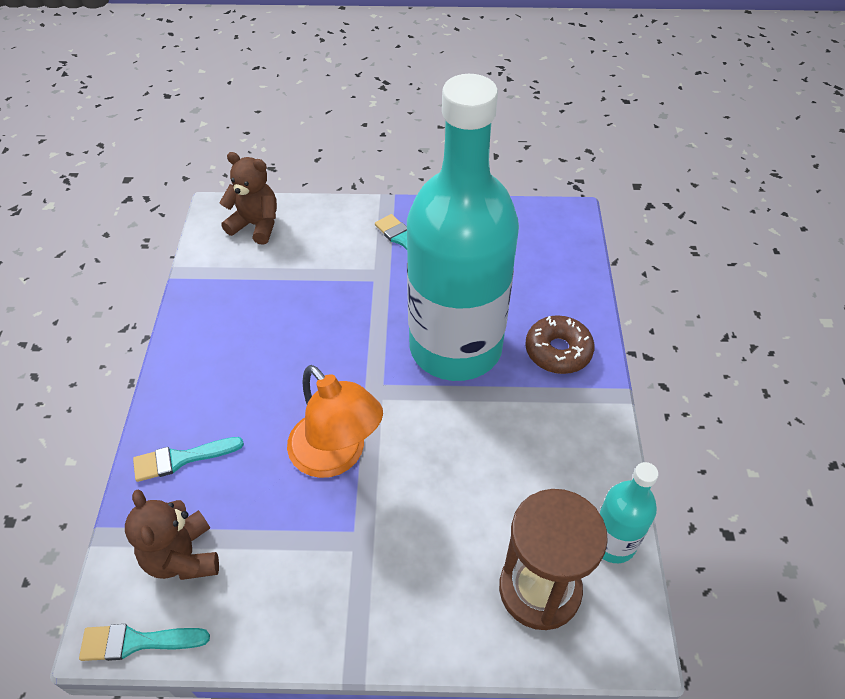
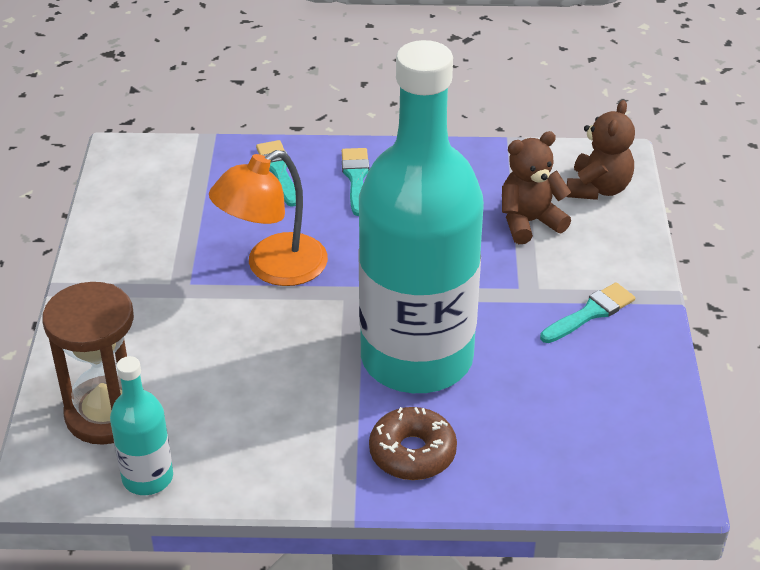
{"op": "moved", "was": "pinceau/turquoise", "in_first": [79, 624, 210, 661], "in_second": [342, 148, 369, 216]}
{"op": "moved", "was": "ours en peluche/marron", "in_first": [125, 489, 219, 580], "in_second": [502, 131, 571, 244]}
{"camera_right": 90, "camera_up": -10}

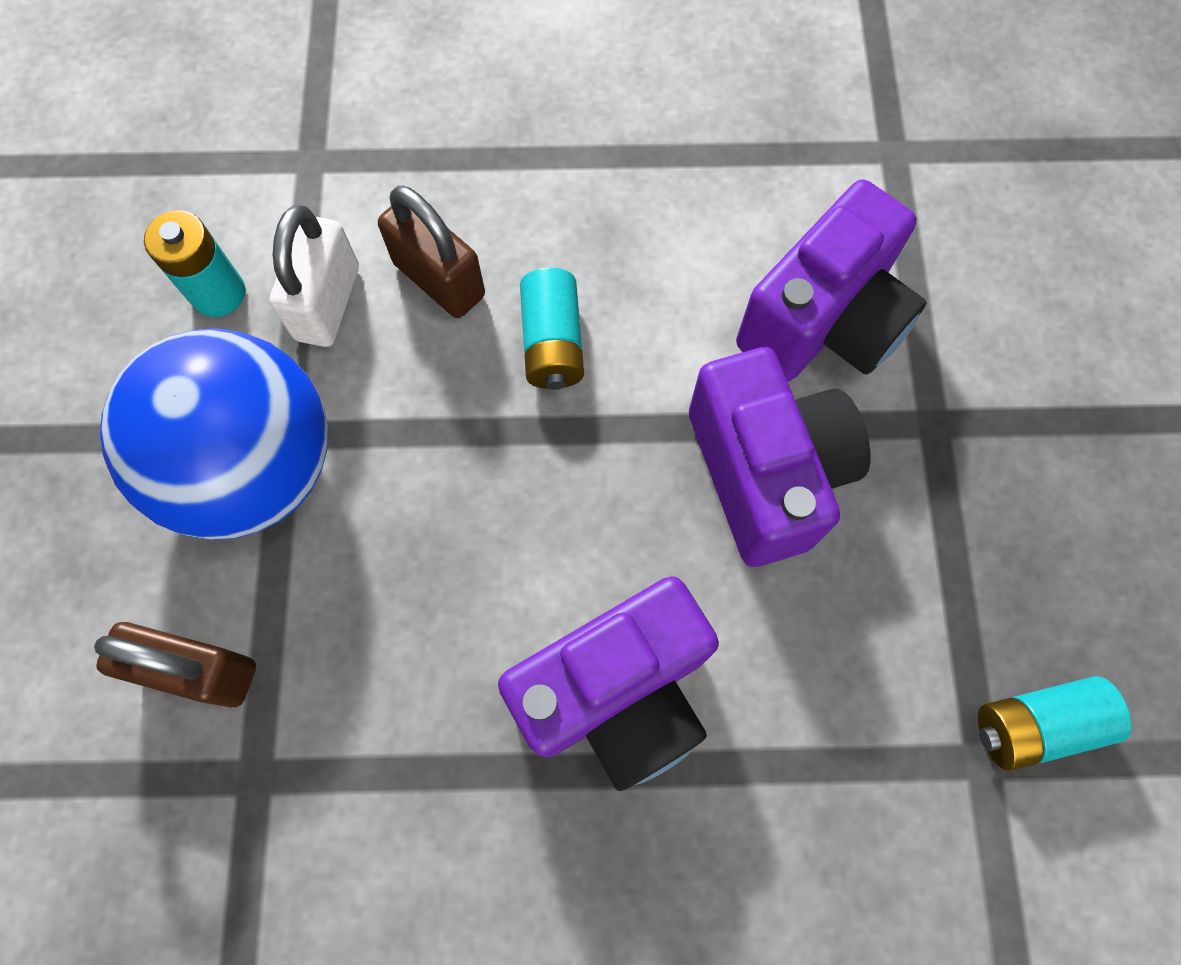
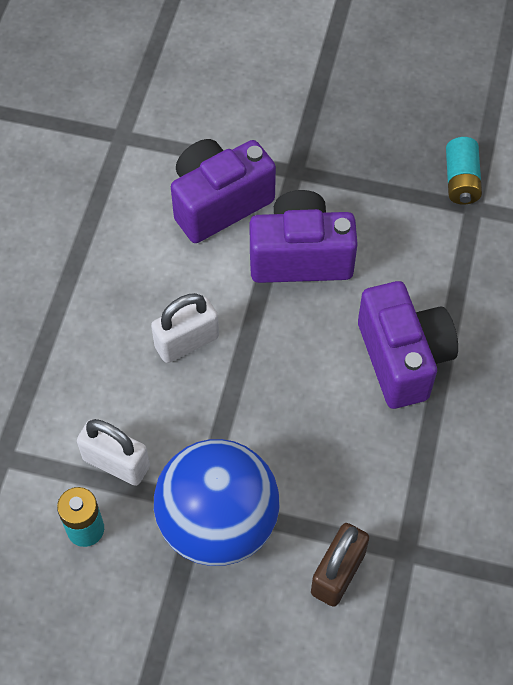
{"op": "removed", "was": "cadenas/marron", "in_first": [378, 186, 485, 318]}
{"op": "replaced", "was": "pile/turquoise", "now": "cadenas/blanc", "in_first": [520, 268, 584, 390], "in_second": [151, 293, 219, 363]}
{"op": "turned", "was": "appareil photo/violet", "in_first": [736, 179, 927, 382], "in_second": [171, 139, 276, 243], "clockwise": -90}
{"camera_right": -75, "camera_up": -10}

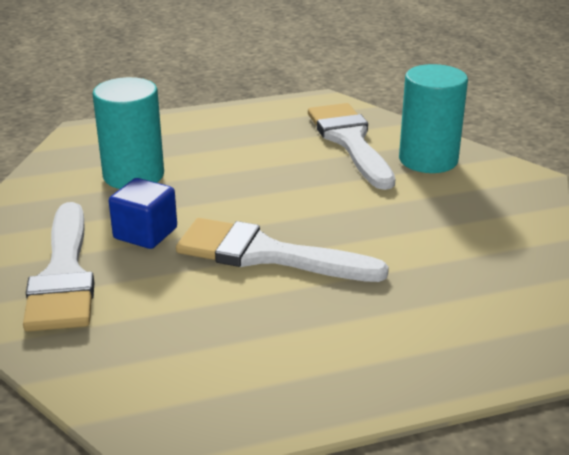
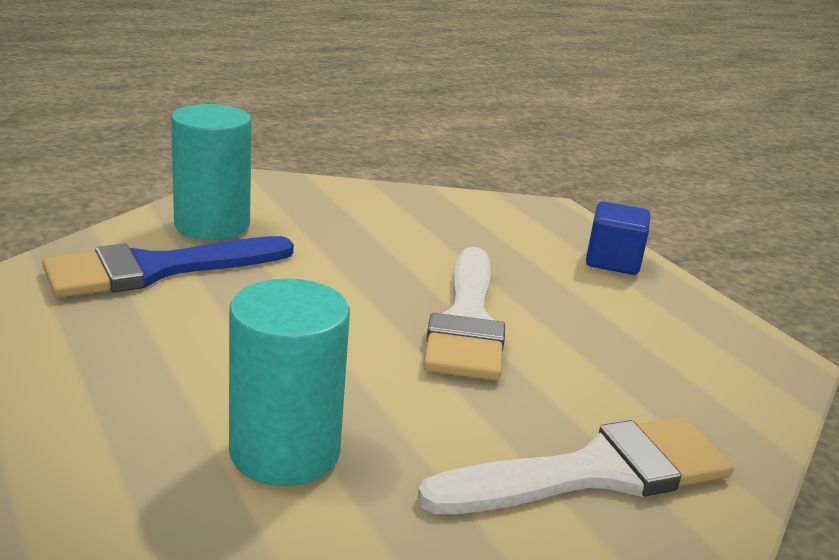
{"op": "moved", "was": "cube/bleu", "in_first": [109, 178, 177, 249], "in_second": [586, 201, 650, 275]}
{"op": "recoloured", "was": "pinceau/blanc", "now": "pinceau/bleu", "in_first": [308, 103, 395, 190], "in_second": [42, 236, 294, 298]}
{"camera_right": -105, "camera_up": -5}

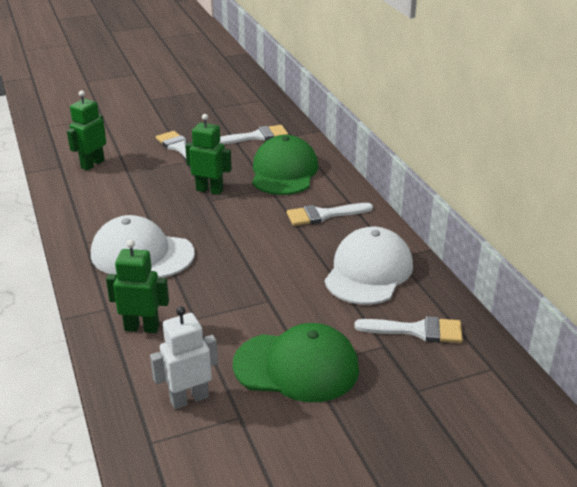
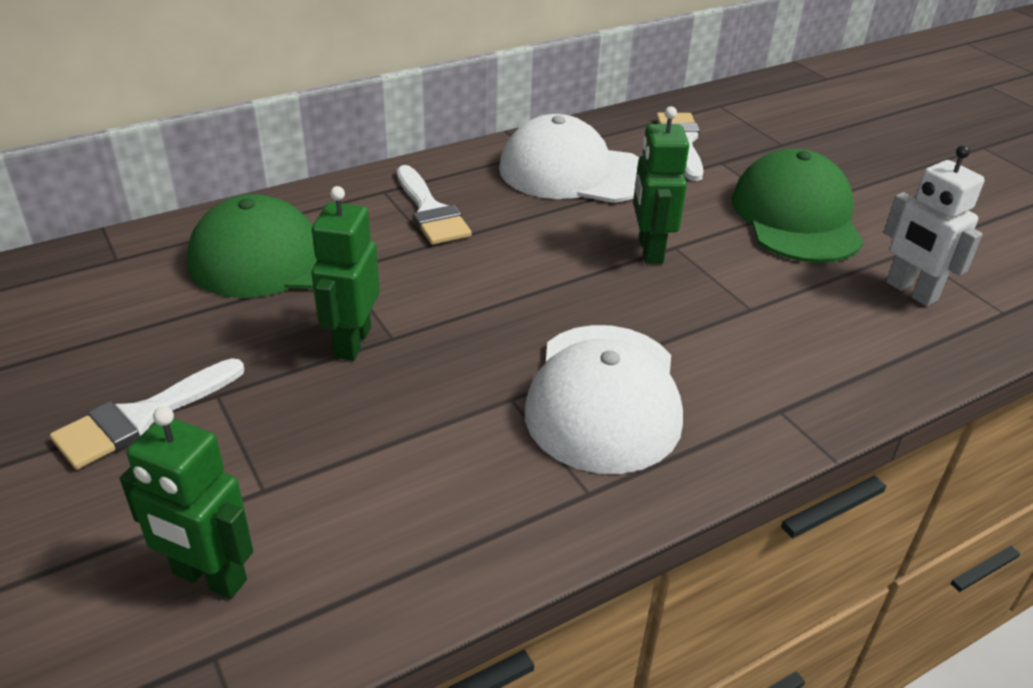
{"op": "removed", "was": "pinceau/blanc", "in_first": [219, 125, 288, 144]}
{"op": "moved", "was": "robot/vert", "in_first": [106, 240, 169, 333], "in_second": [633, 106, 689, 264]}
{"camera_right": -100, "camera_up": 5}

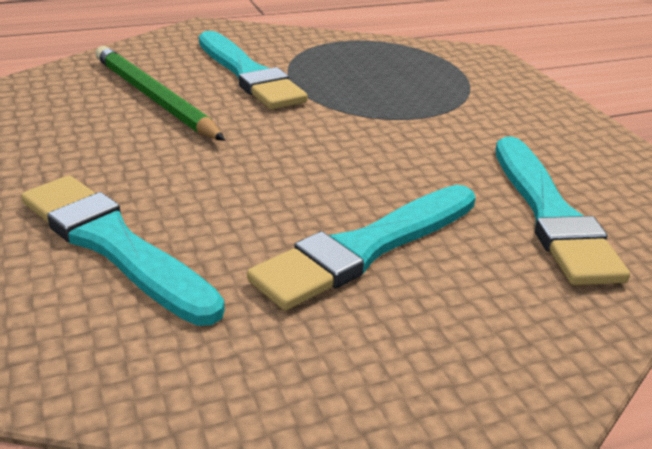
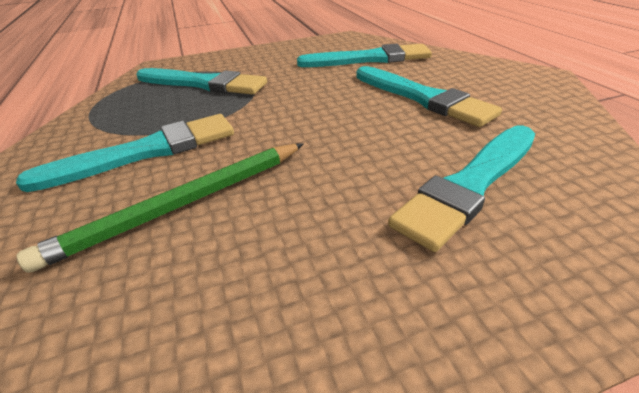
{"op": "added", "now": "pinceau/turquoise", "in_second": [136, 68, 267, 95]}
{"camera_right": -85, "camera_up": 5}

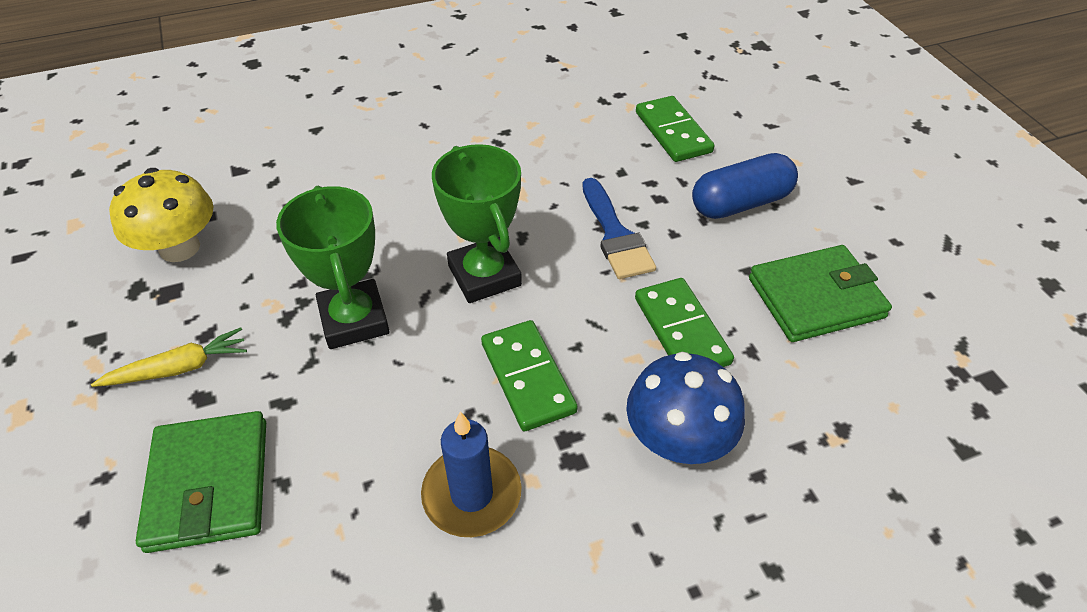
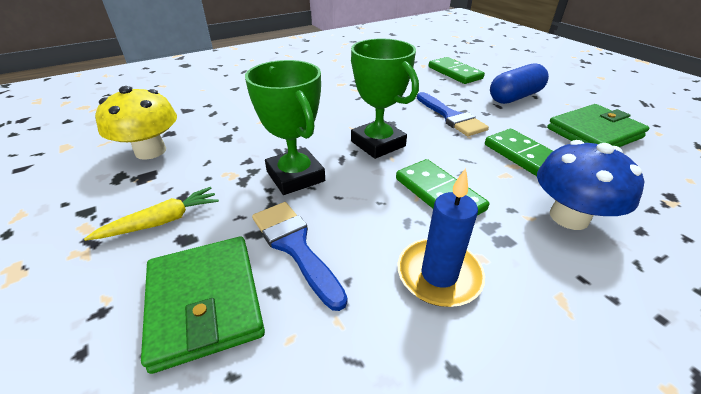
{"op": "added", "now": "pinceau/bleu", "in_second": [252, 202, 348, 311]}
{"camera_right": -10, "camera_up": -10}

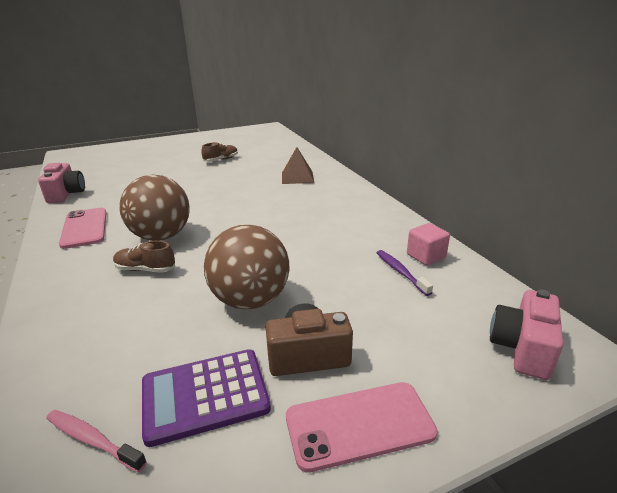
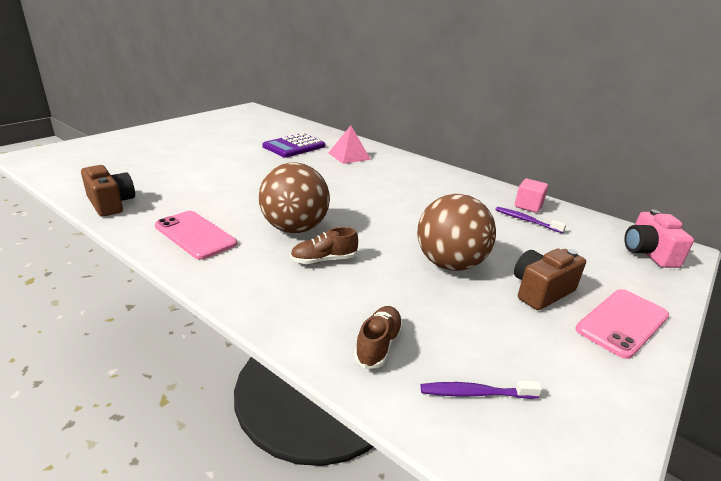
{"op": "moved", "was": "calculatrice/violet", "in_first": [142, 349, 271, 447], "in_second": [262, 133, 325, 157]}
{"op": "moved", "was": "chaussure/marron", "in_first": [201, 142, 238, 162], "in_second": [354, 306, 403, 369]}
{"op": "recoloured", "was": "appareil photo/rose", "now": "appareil photo/marron", "in_first": [38, 163, 85, 203], "in_second": [81, 165, 135, 217]}
{"op": "recoloured", "was": "brosse à dents/rose", "now": "brosse à dents/violet", "in_first": [46, 410, 147, 472], "in_second": [421, 381, 542, 399]}
{"op": "recoloured", "was": "pyramide/marron", "now": "pyramide/rose", "in_first": [282, 147, 314, 184], "in_second": [329, 126, 371, 164]}
{"camera_right": -30, "camera_up": 0}

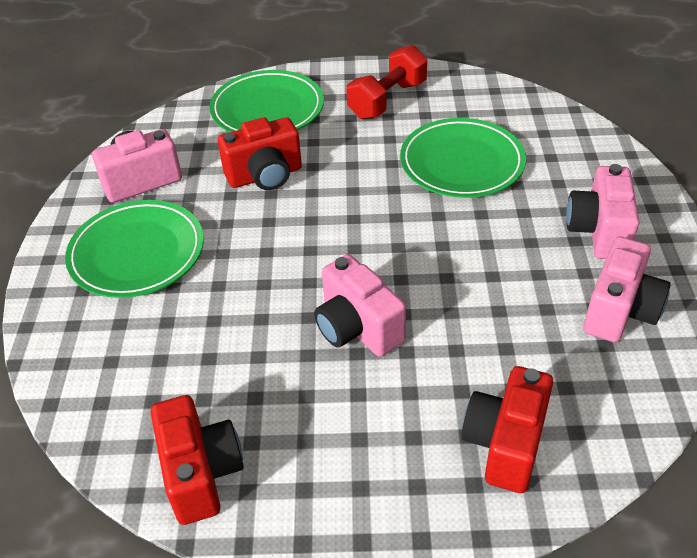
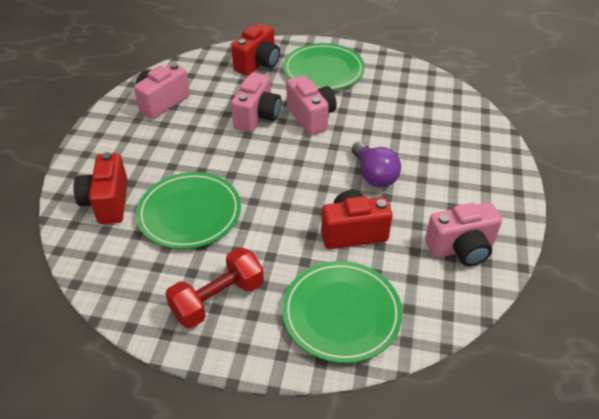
{"op": "added", "now": "ampoule/violet", "in_second": [352, 141, 401, 188]}
{"op": "moved", "was": "assiette/vert", "in_first": [65, 200, 204, 298], "in_second": [283, 43, 365, 90]}
{"op": "moved", "was": "appareil photo/rouge", "in_first": [150, 395, 244, 525], "in_second": [73, 152, 128, 224]}
{"op": "moved", "was": "appareil photo/rose", "in_first": [566, 164, 640, 259], "in_second": [231, 72, 281, 132]}
{"camera_right": -170, "camera_up": 0}

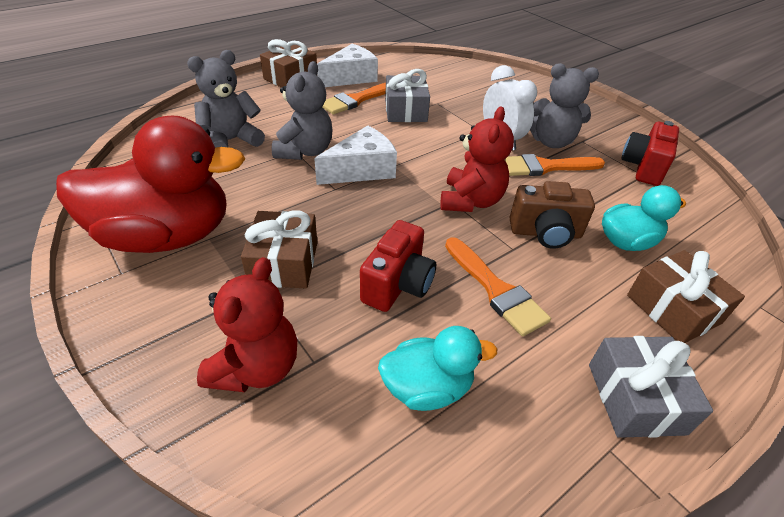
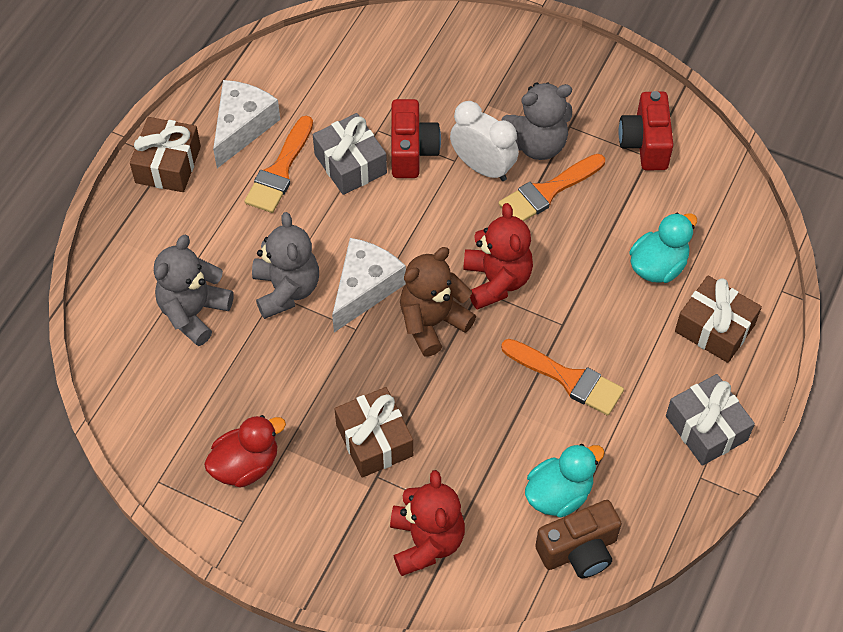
{"op": "added", "now": "ours en peluche/marron", "in_second": [400, 247, 476, 357]}
{"op": "moved", "was": "appareil photo/rouge", "in_first": [360, 220, 436, 312], "in_second": [391, 99, 441, 178]}
{"op": "moved", "was": "appareil photo/marron", "in_first": [509, 181, 595, 249], "in_second": [535, 500, 622, 579]}
{"op": "resized", "was": "canard/rouge", "in_first": [56, 116, 245, 253], "in_second": [204, 415, 286, 488], "ratio": 0.52}
{"camera_right": -25, "camera_up": 15}

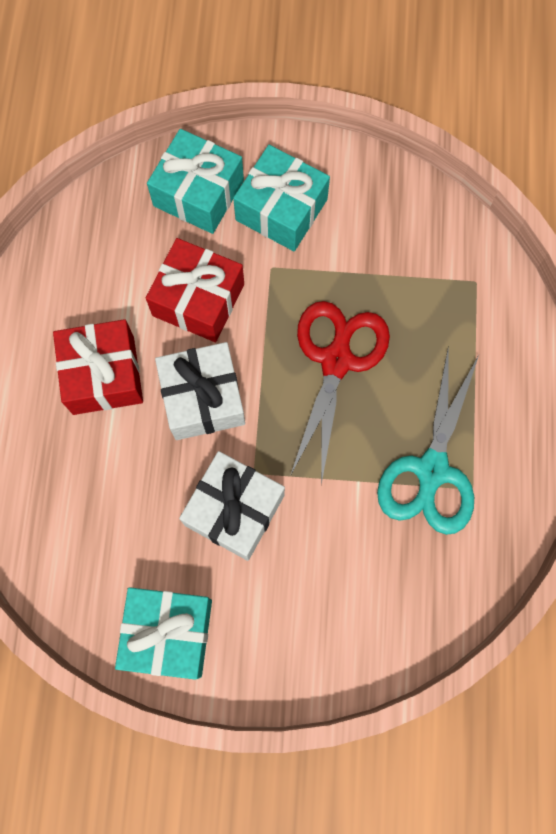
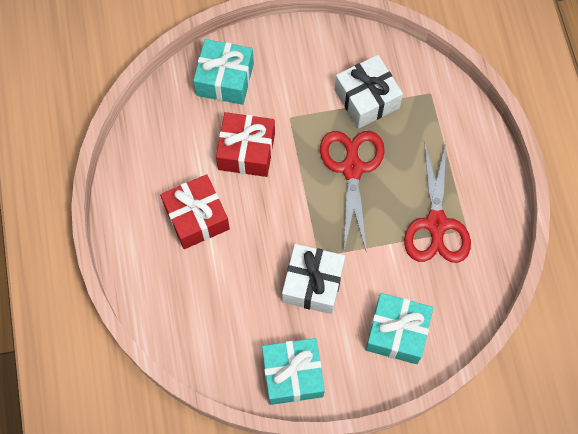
{"op": "moved", "was": "cadeau/blanc", "in_first": [155, 342, 245, 440], "in_second": [335, 55, 403, 128]}
{"op": "moved", "was": "cadeau/turquoise", "in_first": [233, 145, 330, 251], "in_second": [365, 293, 433, 364]}
{"op": "recoloured", "was": "ciseaux/turquoise", "now": "ciseaux/rouge", "in_first": [377, 346, 479, 535], "in_second": [404, 141, 471, 263]}
{"camera_right": -15, "camera_up": -5}

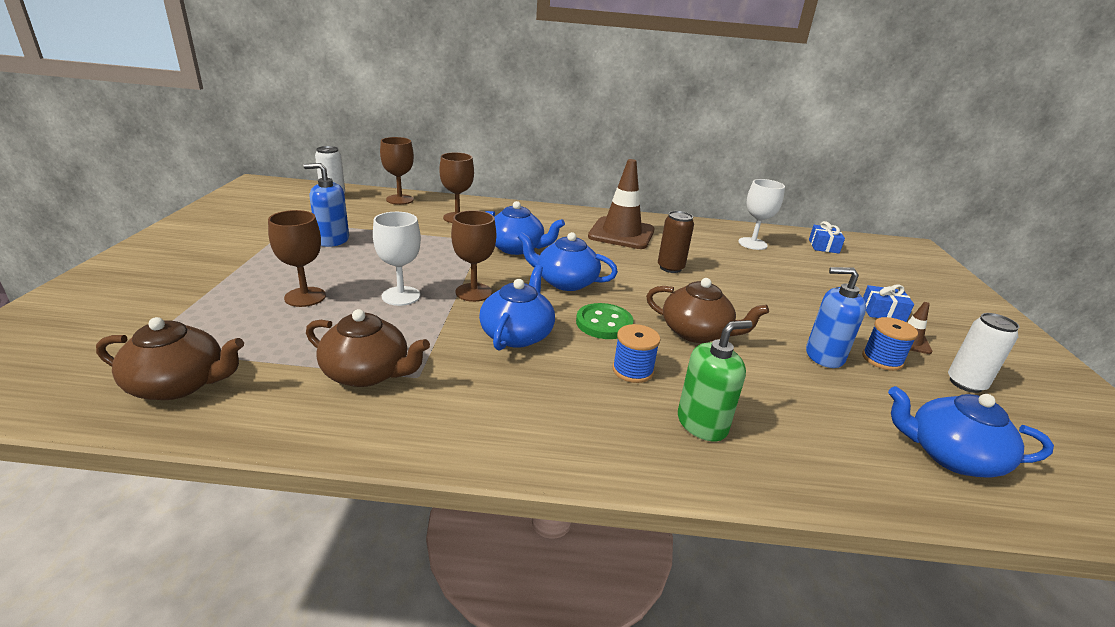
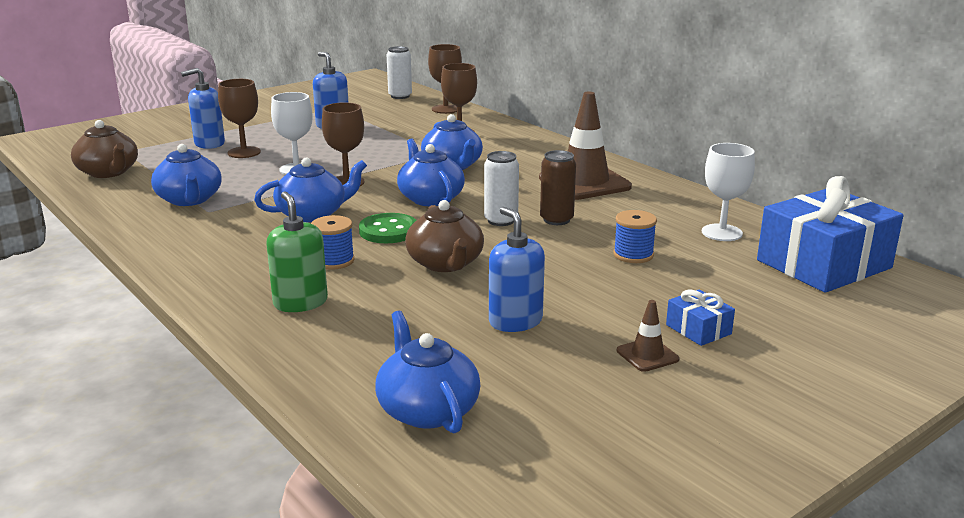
{"op": "added", "now": "distributeur de savon/bleu", "in_second": [181, 68, 225, 149]}
{"op": "moved", "was": "bobine/bleu", "in_first": [862, 317, 918, 371], "in_second": [614, 210, 657, 263]}
{"op": "moved", "was": "canette/blanc", "in_first": [948, 313, 1019, 393], "in_second": [484, 151, 519, 226]}
{"op": "recoloured", "was": "théière/marron", "now": "théière/bleu", "in_first": [306, 309, 430, 387], "in_second": [151, 144, 222, 206]}
{"op": "turned", "was": "distributeur de savon/vert", "in_first": [678, 320, 752, 441], "in_second": [266, 191, 328, 312], "clockwise": -135}
{"op": "resized", "was": "cadeau/bleu", "in_first": [809, 221, 845, 254], "in_second": [757, 176, 903, 293], "ratio": 2.31}
{"camera_right": 50, "camera_up": -5}

